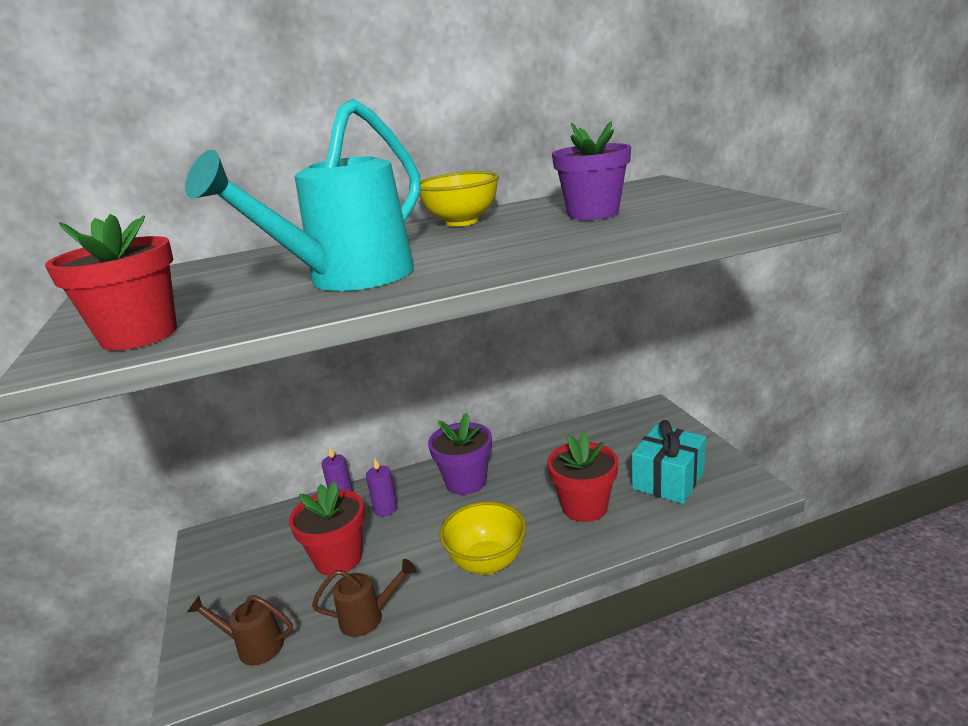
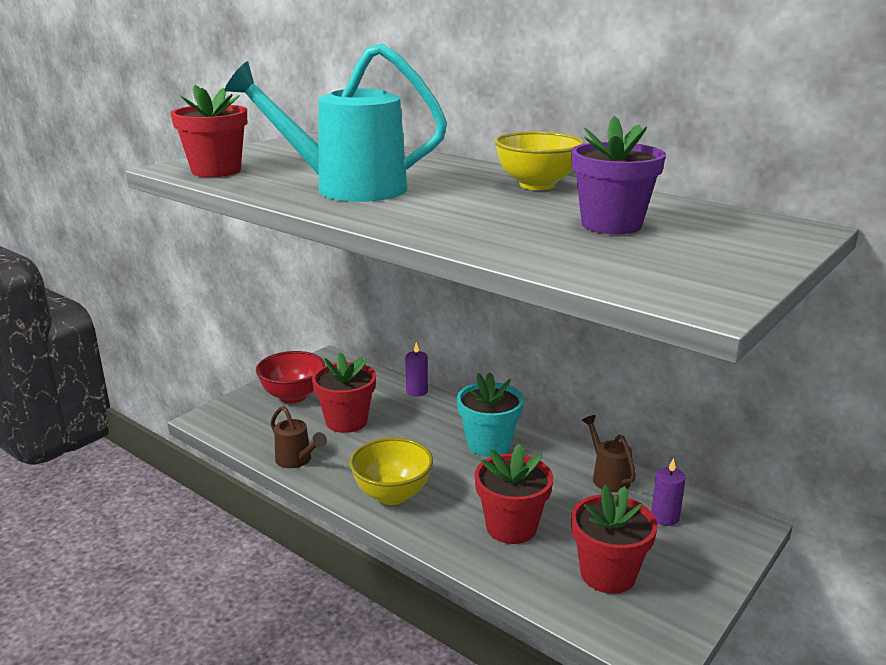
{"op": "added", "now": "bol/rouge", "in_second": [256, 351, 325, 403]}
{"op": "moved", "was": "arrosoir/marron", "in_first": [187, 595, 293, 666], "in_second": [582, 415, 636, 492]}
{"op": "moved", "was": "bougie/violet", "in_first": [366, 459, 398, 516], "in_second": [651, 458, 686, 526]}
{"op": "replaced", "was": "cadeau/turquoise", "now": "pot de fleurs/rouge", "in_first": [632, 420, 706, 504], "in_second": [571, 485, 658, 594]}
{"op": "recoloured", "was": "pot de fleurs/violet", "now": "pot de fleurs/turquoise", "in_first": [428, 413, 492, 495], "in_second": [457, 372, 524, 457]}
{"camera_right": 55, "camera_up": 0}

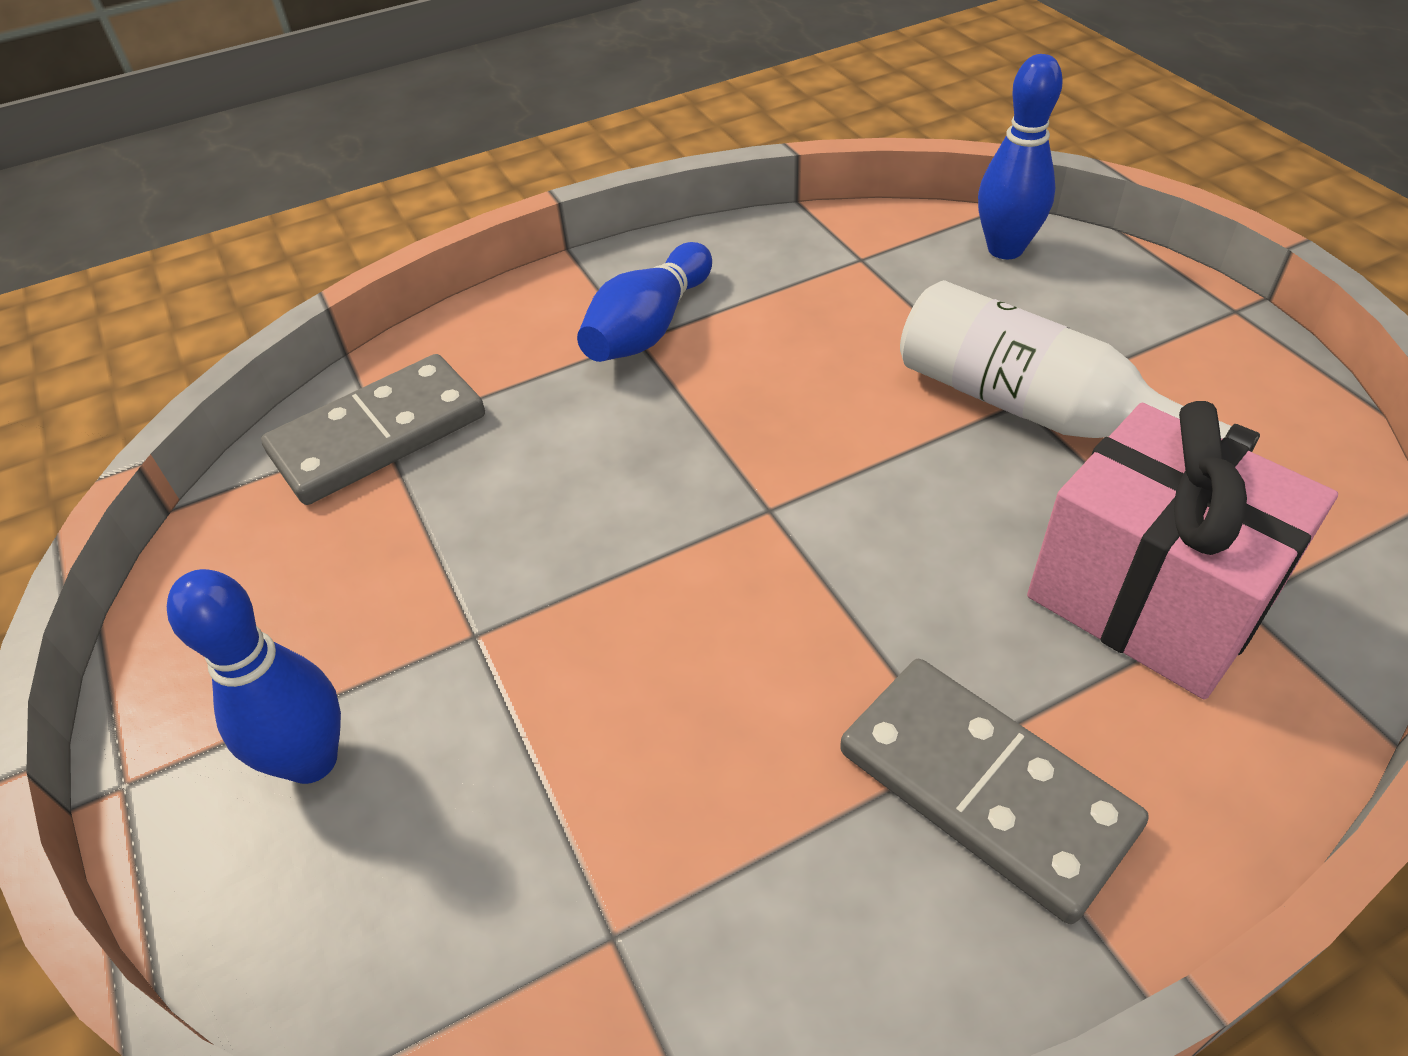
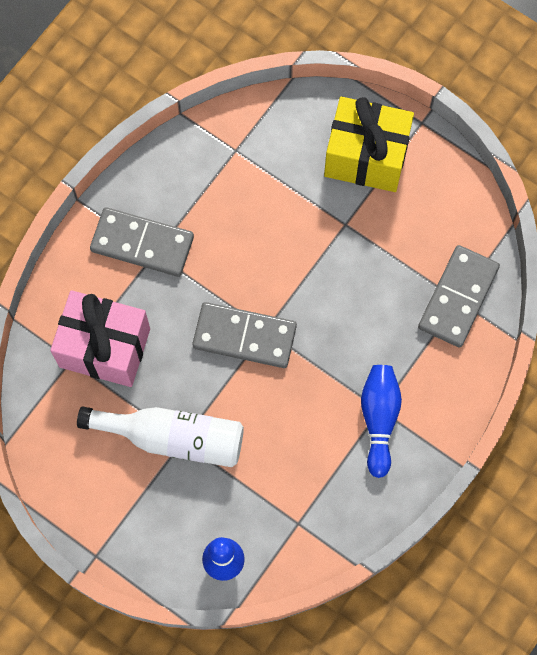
{"op": "added", "now": "domino/gris", "in_second": [192, 302, 297, 368]}
{"op": "replaced", "was": "quille/bleu", "now": "cadeau/jaune", "in_first": [167, 569, 341, 784], "in_second": [324, 97, 414, 192]}
{"camera_right": 150, "camera_up": 25}

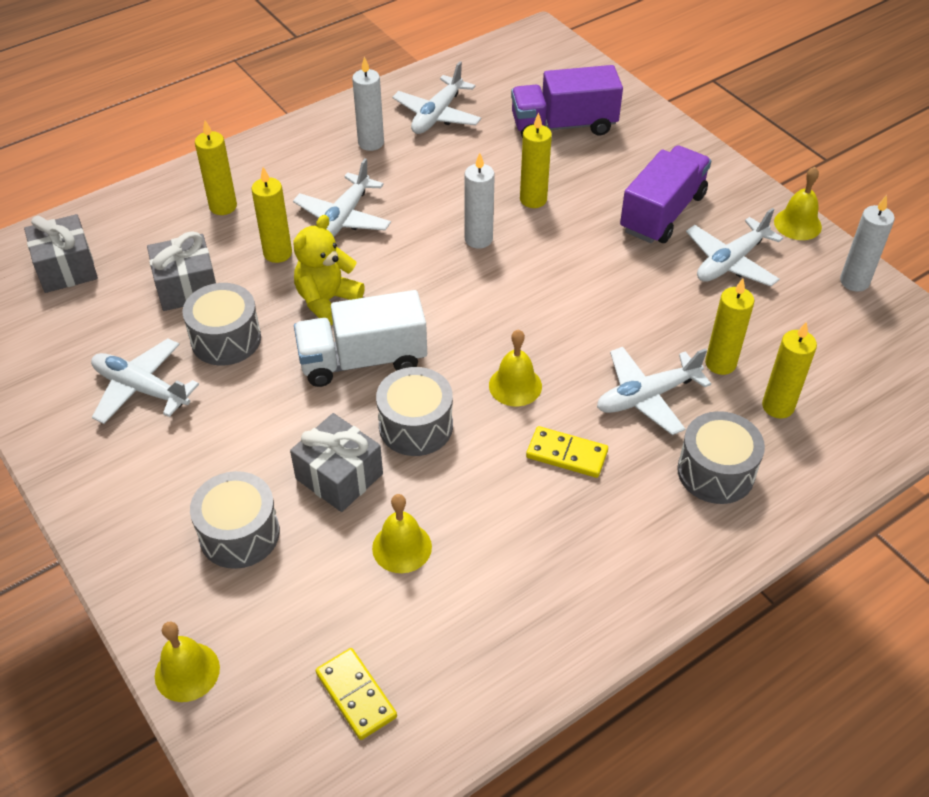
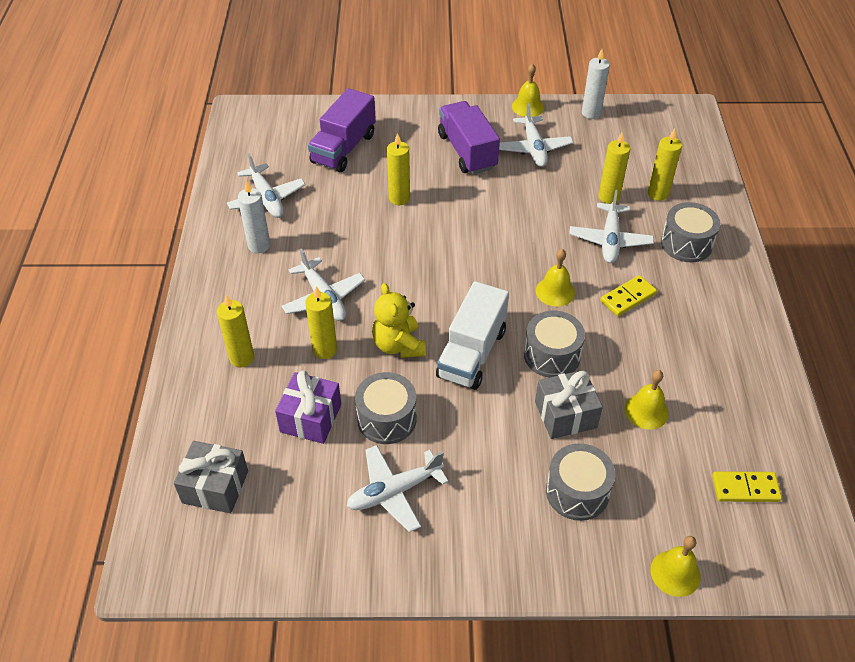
{"op": "removed", "was": "bougie/blanc", "in_first": [465, 153, 495, 249]}
{"op": "recoloured", "was": "cadeau/gris", "now": "cadeau/violet", "in_first": [147, 231, 216, 311], "in_second": [275, 370, 341, 444]}
{"camera_right": -55, "camera_up": 0}

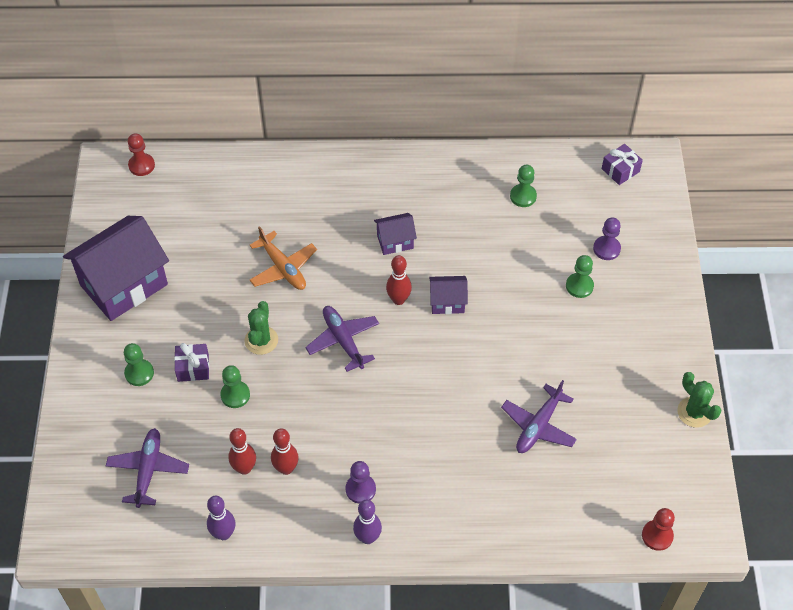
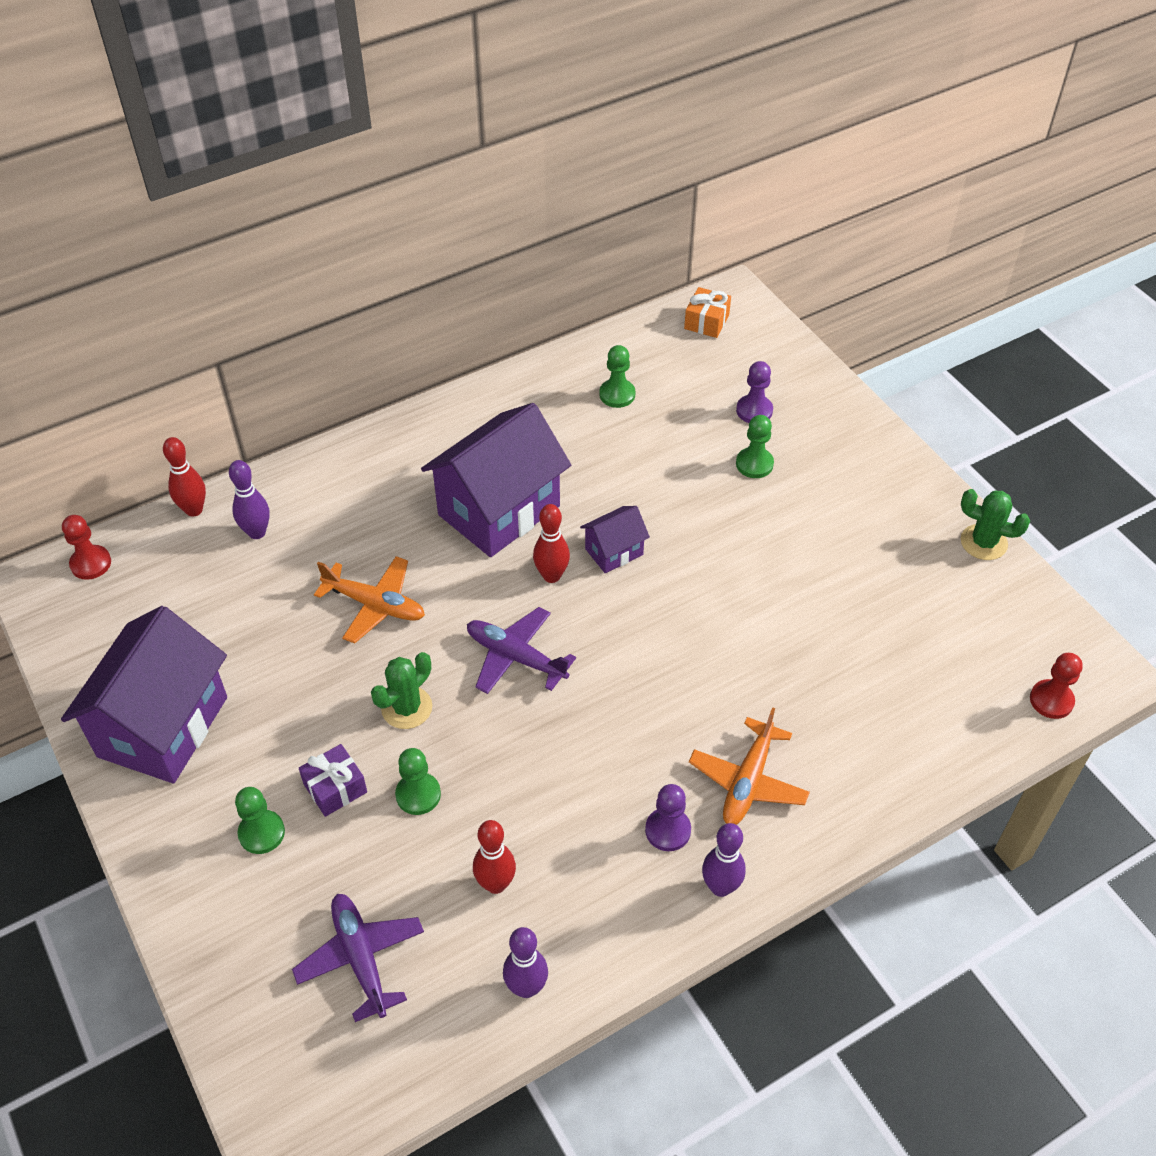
{"op": "removed", "was": "avion/violet", "in_first": [501, 380, 577, 453]}
{"op": "added", "now": "quille/violet", "in_second": [229, 460, 270, 539]}
{"op": "added", "now": "avion/orange", "in_second": [689, 707, 810, 825]}
{"op": "moved", "was": "quille/rouge", "in_first": [271, 428, 299, 475], "in_second": [163, 437, 206, 517]}
{"op": "recoloured", "was": "cadeau/violet", "now": "cadeau/orange", "in_first": [602, 144, 643, 185], "in_second": [684, 287, 731, 338]}
{"op": "turned", "was": "cactus/vert", "in_first": [244, 301, 278, 355], "in_second": [371, 652, 432, 729], "clockwise": 60}
{"op": "resized", "was": "maison/violet", "in_first": [374, 213, 417, 255], "in_second": [421, 403, 571, 557], "ratio": 2.13}
{"camera_right": -30, "camera_up": -5}

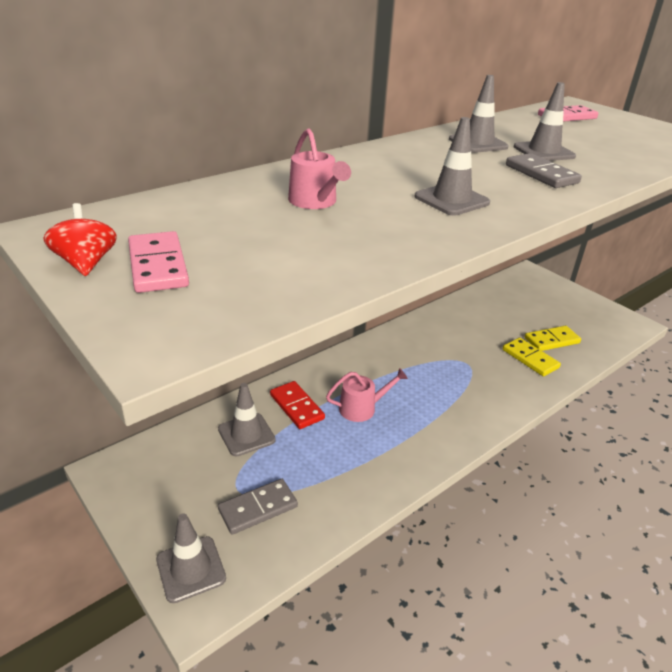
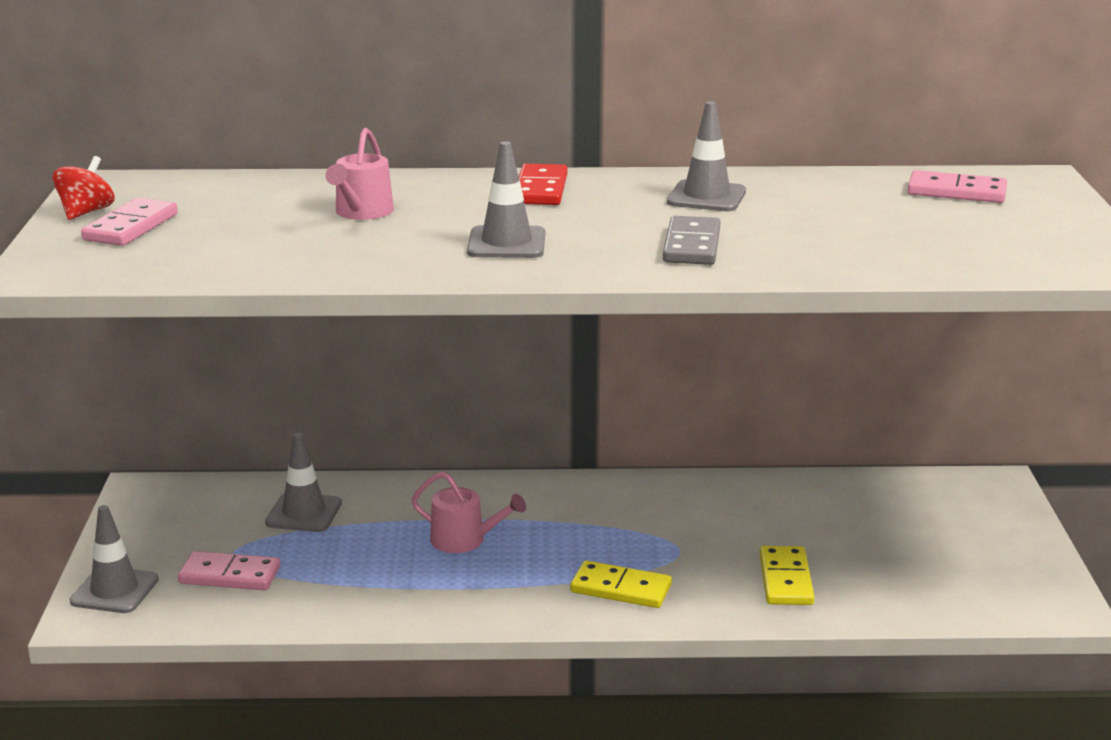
{"op": "removed", "was": "cône de chantier/gris", "in_first": [514, 82, 576, 161]}
{"op": "moved", "was": "domino/rouge", "in_first": [270, 381, 325, 429], "in_second": [519, 164, 568, 205]}
{"op": "moved", "was": "domino/jaune", "in_first": [525, 326, 581, 351], "in_second": [570, 560, 672, 608]}
{"op": "recoloured", "was": "domino/gris", "now": "domino/rose", "in_first": [218, 479, 298, 535], "in_second": [178, 551, 280, 590]}
{"camera_right": 40, "camera_up": -10}

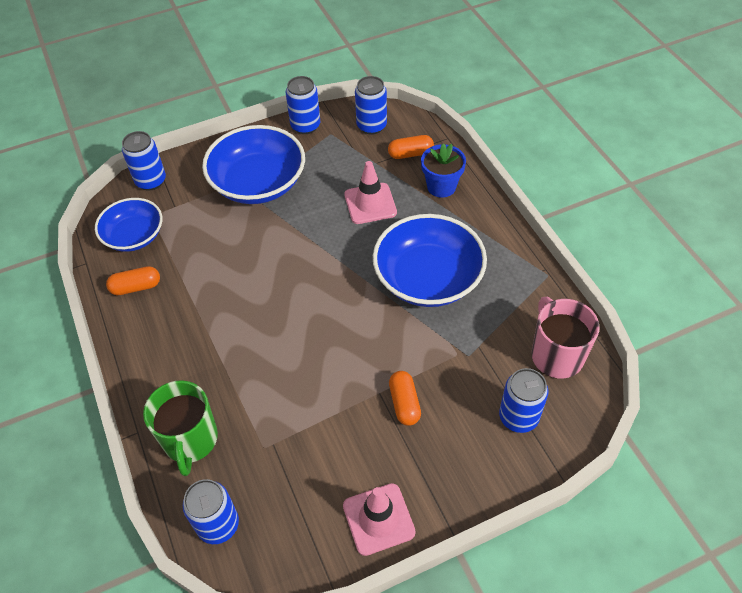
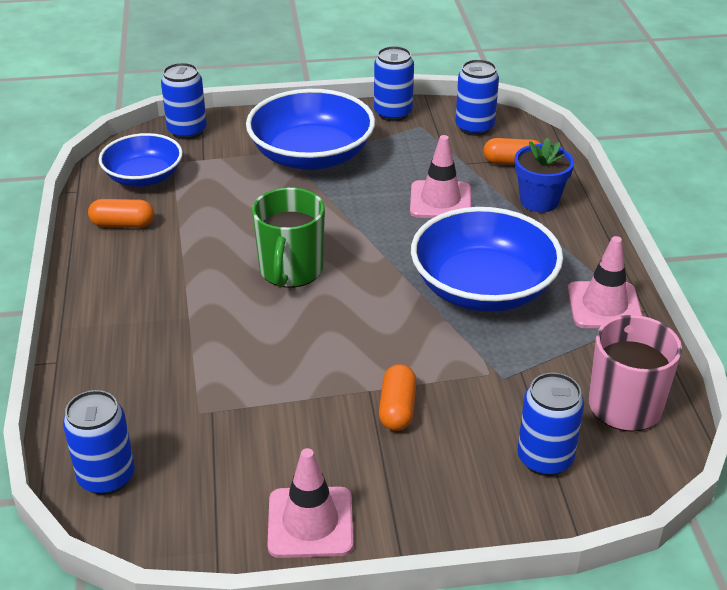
{"op": "added", "now": "cône de chantier/rose", "in_second": [568, 236, 642, 328]}
{"op": "moved", "was": "tasse/vert", "in_first": [143, 380, 218, 476], "in_second": [252, 188, 325, 288]}
{"camera_right": 15, "camera_up": -15}

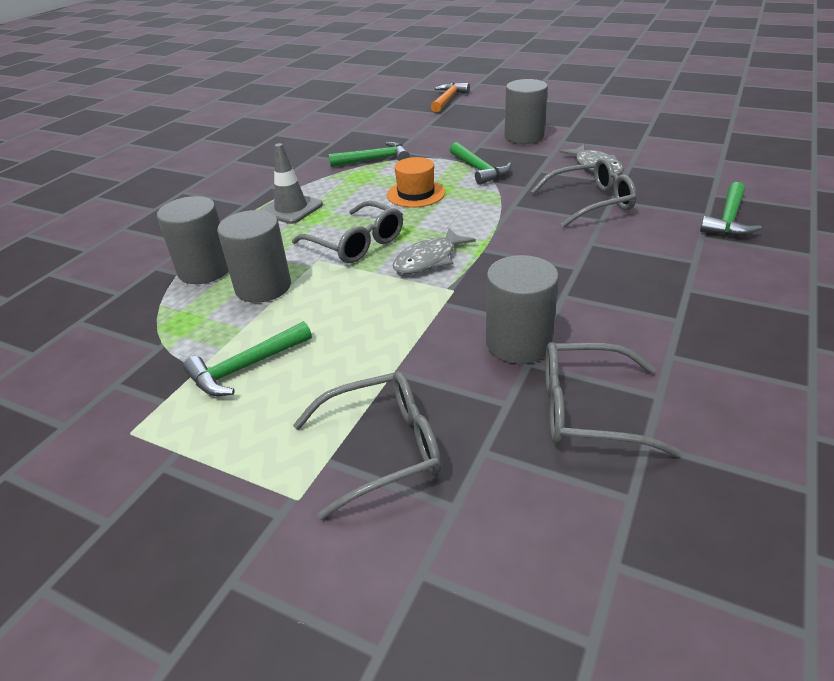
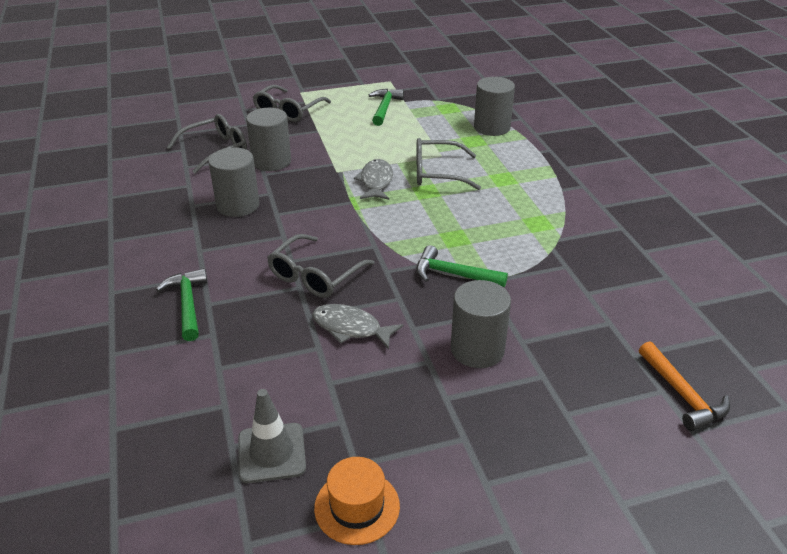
{"op": "removed", "was": "marteau/vert", "in_first": [329, 141, 410, 167]}
{"op": "moved", "was": "cylindre/gris", "in_first": [217, 210, 291, 303], "in_second": [208, 148, 259, 217]}
{"op": "moved", "was": "cône de chantier/gris", "in_first": [260, 143, 323, 224], "in_second": [238, 389, 306, 483]}
{"op": "moved", "was": "chapeau/orange", "in_first": [387, 157, 445, 208], "in_second": [314, 457, 400, 545]}
{"camera_right": 135, "camera_up": 0}

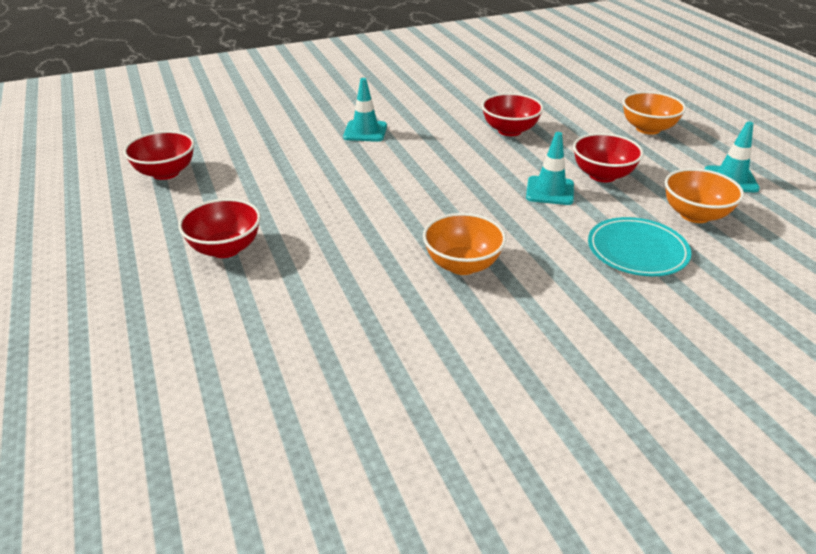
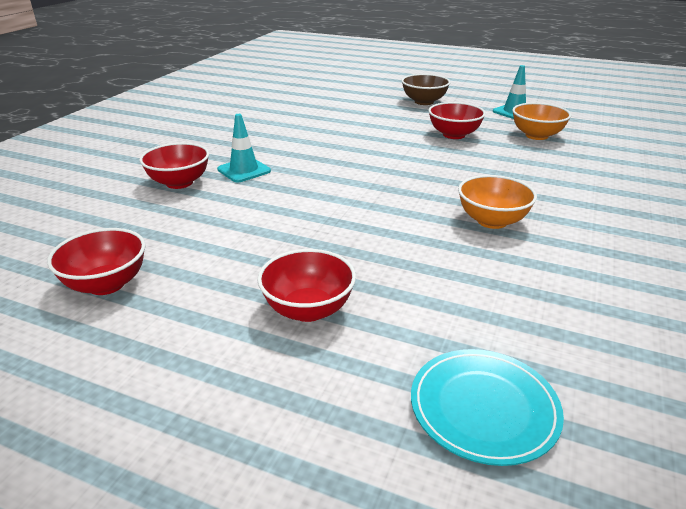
{"op": "removed", "was": "cône de chantier/turquoise", "in_first": [526, 132, 574, 205]}
{"op": "moved", "was": "bol/rouge", "in_first": [482, 93, 543, 136], "in_second": [140, 143, 209, 189]}
{"op": "moved", "was": "assiette/turquoise", "in_first": [588, 217, 691, 276], "in_second": [411, 349, 564, 466]}
{"op": "recoloured", "was": "bol/orange", "now": "bol/marron", "in_first": [623, 91, 686, 135], "in_second": [401, 74, 450, 105]}
{"camera_right": -45, "camera_up": -5}

